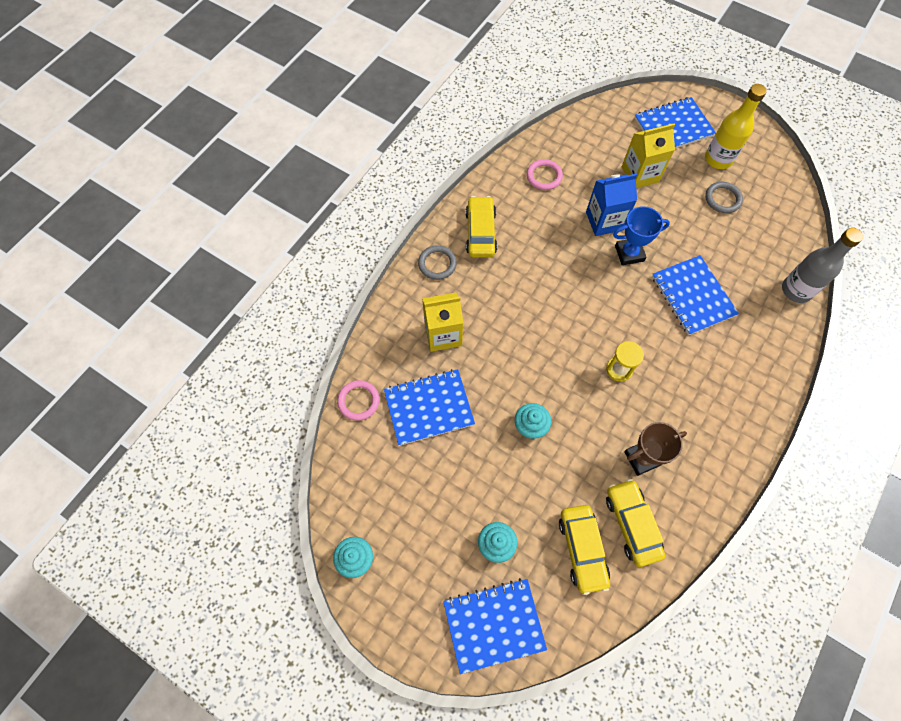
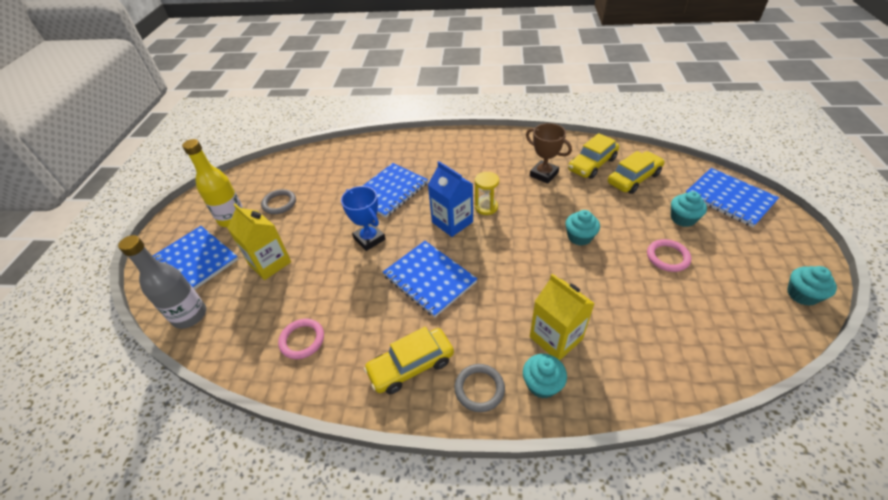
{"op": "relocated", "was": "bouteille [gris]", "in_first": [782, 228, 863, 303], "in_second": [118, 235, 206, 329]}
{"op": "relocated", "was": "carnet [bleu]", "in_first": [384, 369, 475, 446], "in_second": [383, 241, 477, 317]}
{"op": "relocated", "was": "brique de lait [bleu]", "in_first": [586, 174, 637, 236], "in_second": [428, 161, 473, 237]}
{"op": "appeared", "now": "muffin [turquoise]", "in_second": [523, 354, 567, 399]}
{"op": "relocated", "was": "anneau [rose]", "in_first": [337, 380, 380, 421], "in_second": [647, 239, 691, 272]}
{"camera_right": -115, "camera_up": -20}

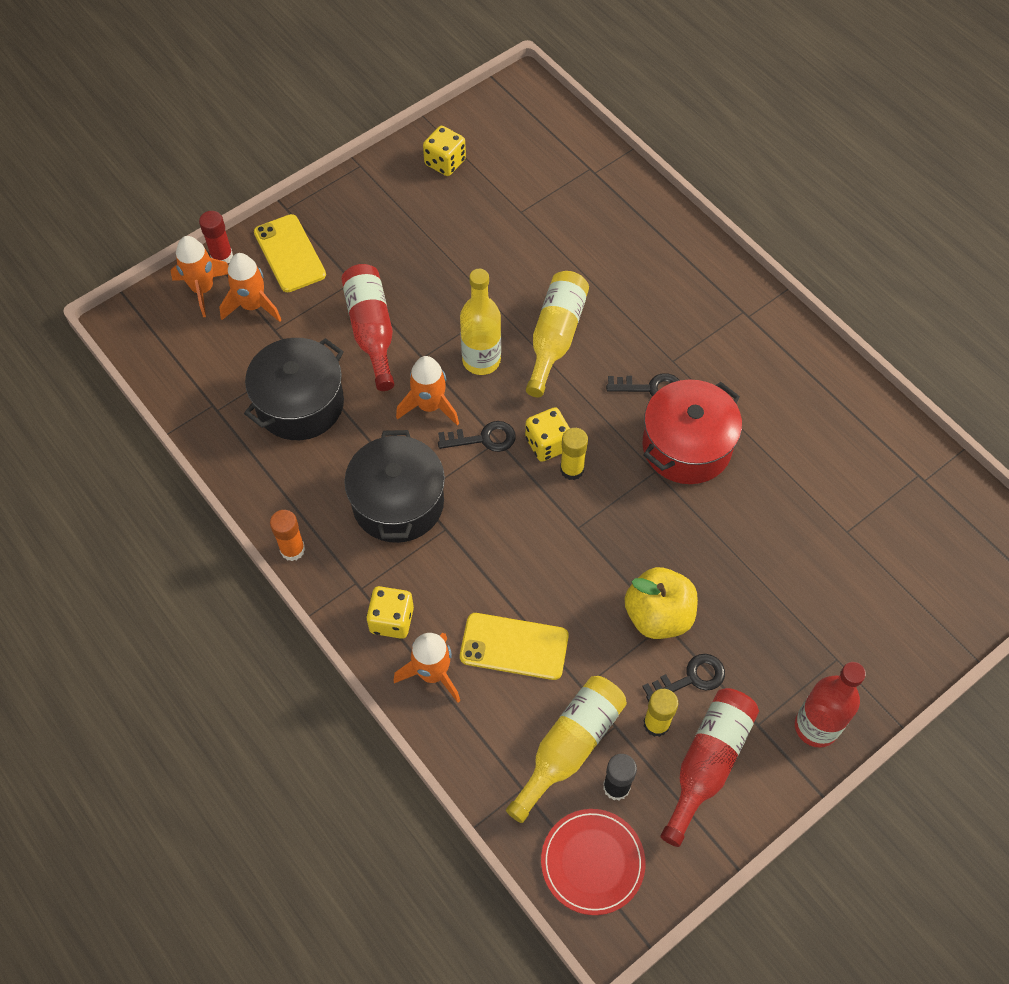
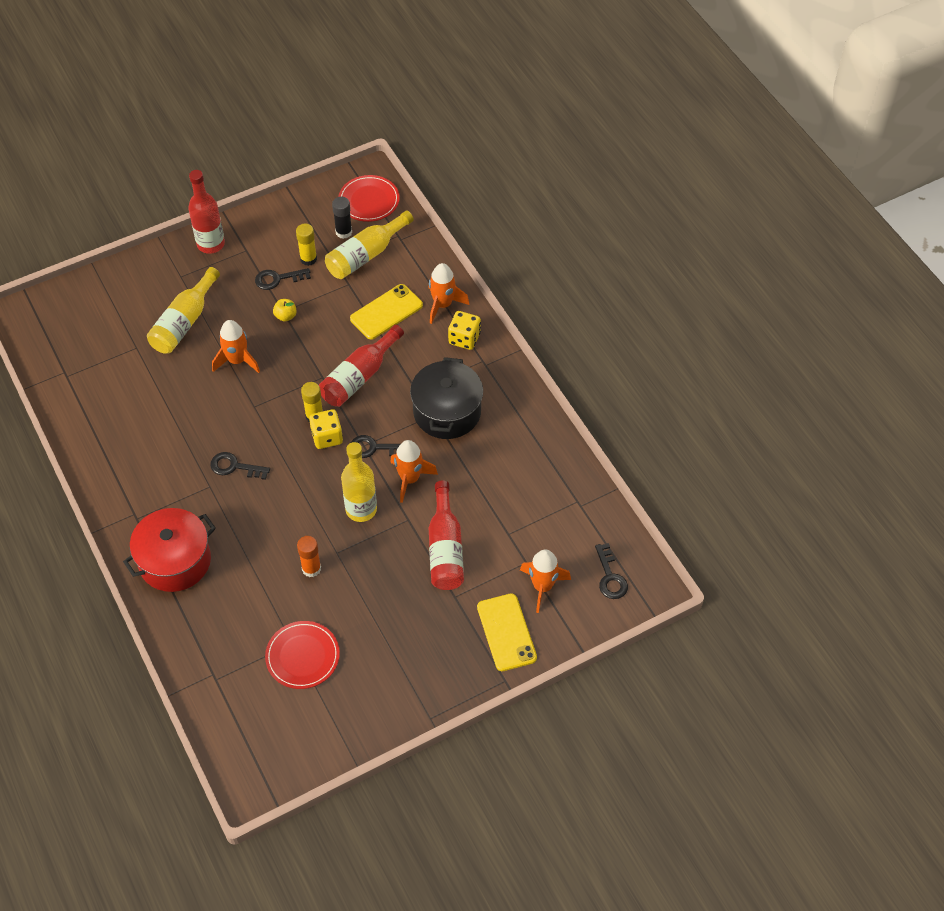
{"op": "relocated", "was": "marmite [rouge]", "in_first": [642, 379, 742, 484], "in_second": [123, 508, 216, 592]}
{"op": "relocated", "was": "bouteille [jaune]", "in_first": [526, 271, 589, 397], "in_second": [147, 267, 220, 354]}
{"op": "relocated", "was": "fusée [orange]", "in_first": [170, 236, 228, 317], "in_second": [212, 320, 260, 373]}
{"op": "appeared", "now": "assiette [rouge]", "in_second": [265, 621, 340, 689]}
{"op": "size", "was": "pomme [jaune]", "in_first": [625, 567, 698, 639], "in_second": [273, 299, 297, 322], "ratio": 0.48}
{"op": "relocated", "was": "bâton de colle [orange]", "in_first": [270, 510, 305, 561], "in_second": [297, 536, 321, 577]}
{"op": "relocated", "was": "bouteille [rouge]", "in_first": [660, 688, 759, 847], "in_second": [319, 325, 404, 407]}
{"op": "spun", "was": "téléphone [jaune]", "in_first": [460, 613, 569, 680], "in_second": [350, 284, 423, 340], "clockwise": -60}
{"op": "appeared", "now": "clé [noir]", "in_second": [595, 543, 628, 599]}
{"op": "missing", "was": "bâton de colle [rouge]", "in_first": [199, 211, 233, 263]}
{"op": "missing", "was": "marmite [noir]", "in_first": [244, 338, 344, 440]}
{"op": "missing", "was": "dé [jaune]", "in_first": [423, 126, 466, 176]}
{"camera_right": -170, "camera_up": -5}

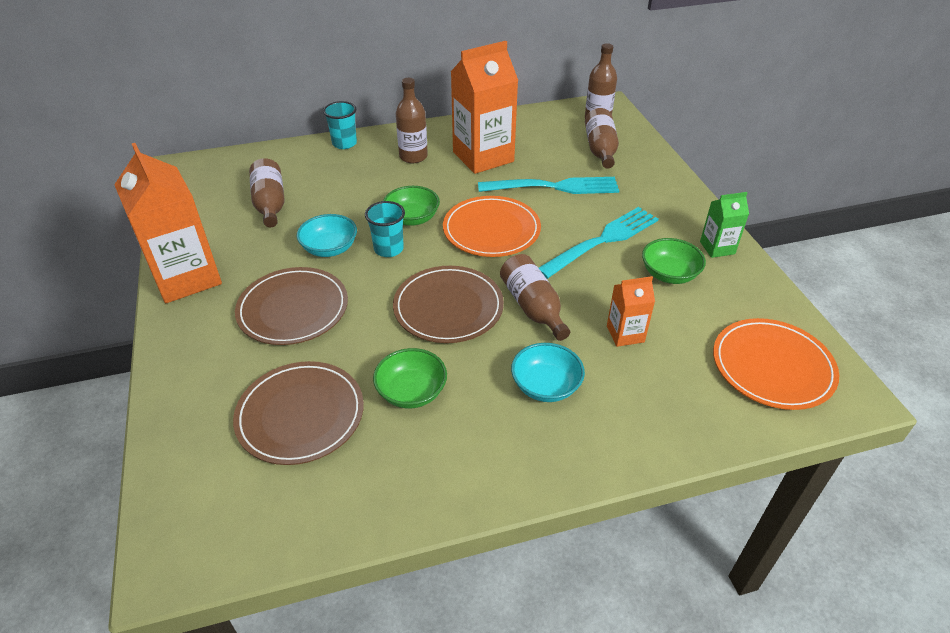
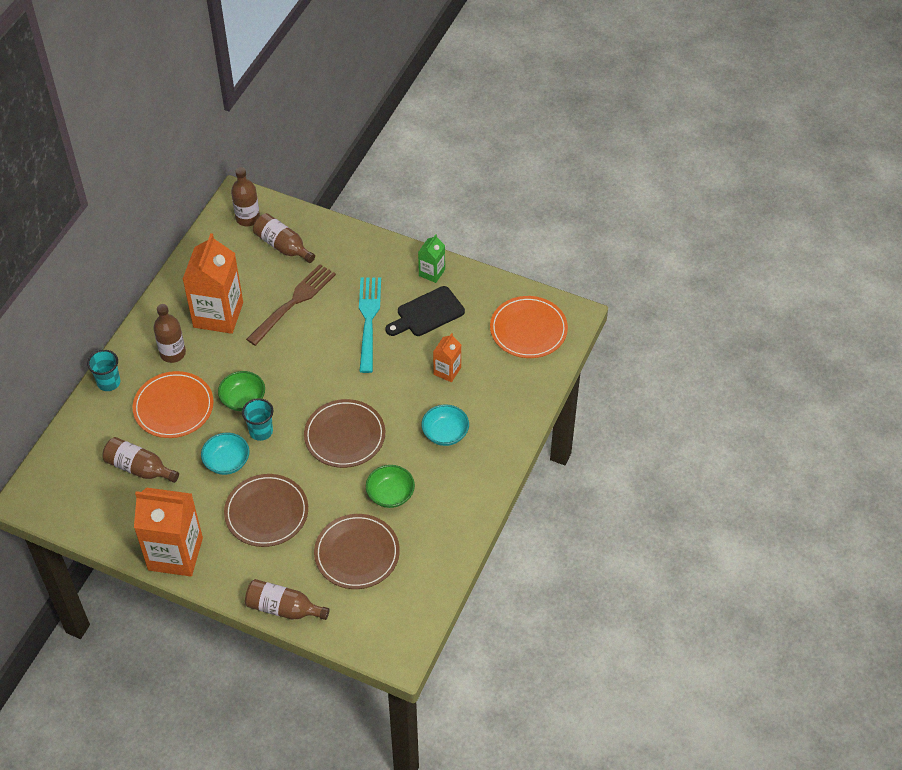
{"op": "relocated", "was": "assiette [orange]", "in_first": [443, 196, 541, 257], "in_second": [133, 371, 214, 438]}
{"op": "relocated", "was": "bouteille [marron]", "in_first": [500, 254, 570, 341], "in_second": [245, 579, 329, 620]}
{"op": "colour", "was": "fourchette [turquoise]", "now": "fourchette [marron]", "in_first": [478, 177, 619, 194], "in_second": [246, 264, 336, 346]}
{"op": "exchanged", "was": "bol [vert]", "now": "planche à découper [noir]", "in_first": [642, 238, 706, 284], "in_second": [386, 286, 465, 336]}
{"camera_right": -50, "camera_up": 10}

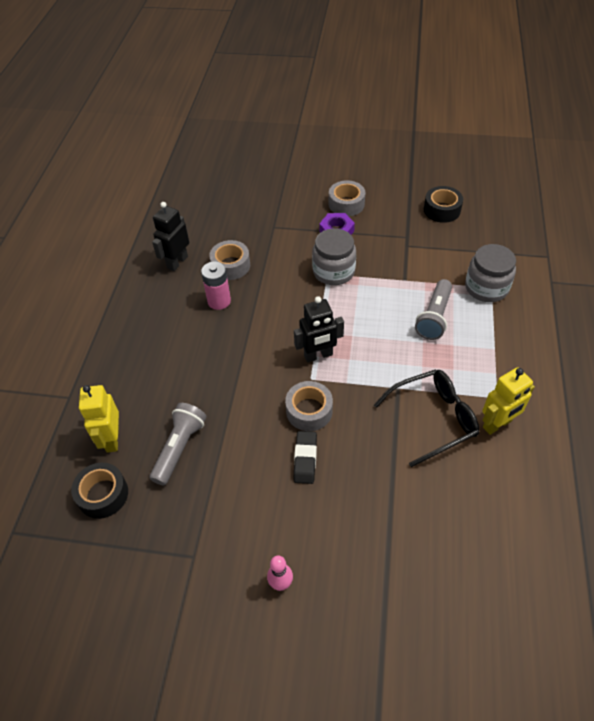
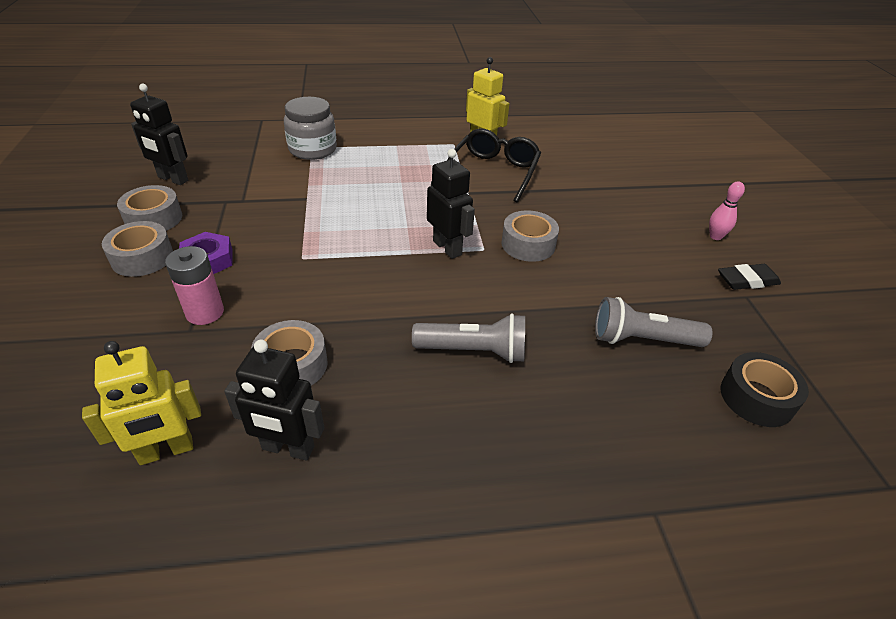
{"op": "relocated", "was": "robot [jaune]", "in_first": [79, 385, 119, 453], "in_second": [82, 341, 201, 465]}
{"op": "appeared", "now": "ruban adhésif [gris]", "in_second": [117, 185, 182, 231]}
{"op": "exchanged", "was": "ruban adhésif [noir]", "now": "robot [noir]", "in_first": [424, 186, 463, 223], "in_second": [130, 84, 188, 185]}
{"op": "relocated", "was": "pile [rose]", "in_first": [201, 261, 231, 310], "in_second": [165, 246, 224, 325]}
{"op": "relocated", "was": "lampe de poche [gris]", "in_first": [415, 279, 452, 340], "in_second": [412, 314, 525, 363]}
{"op": "spun", "was": "lunettes [noir]", "in_first": [374, 369, 479, 467], "in_second": [448, 128, 541, 202], "clockwise": 60}
{"op": "relocated", "was": "gomme [noir]", "in_first": [294, 431, 317, 484], "in_second": [718, 264, 781, 290]}
{"op": "missing", "was": "bocal [gris]", "in_first": [312, 229, 356, 285]}
{"camera_right": -110, "camera_up": -10}

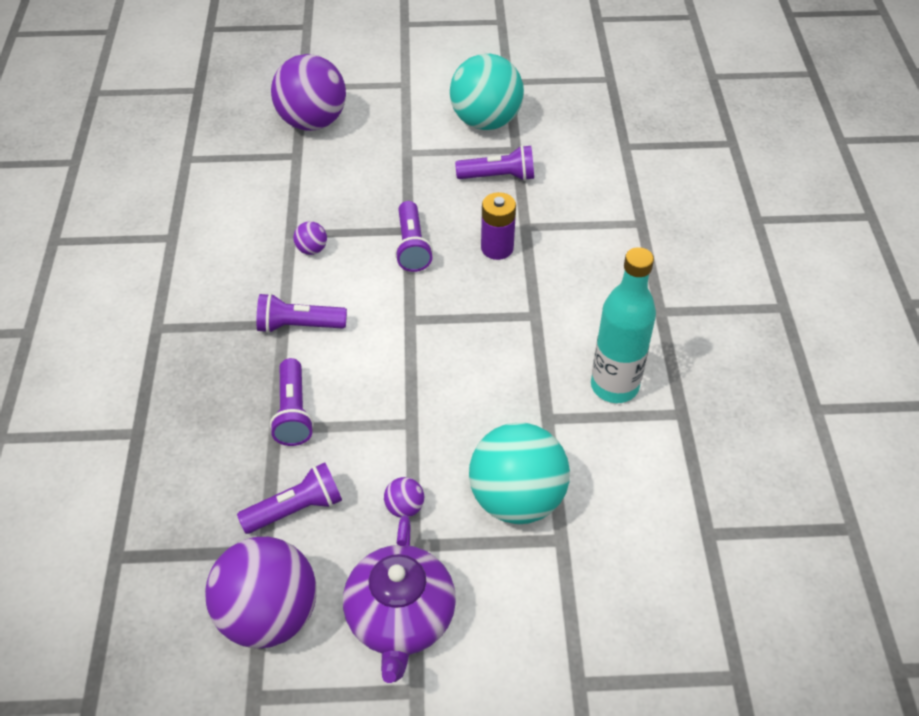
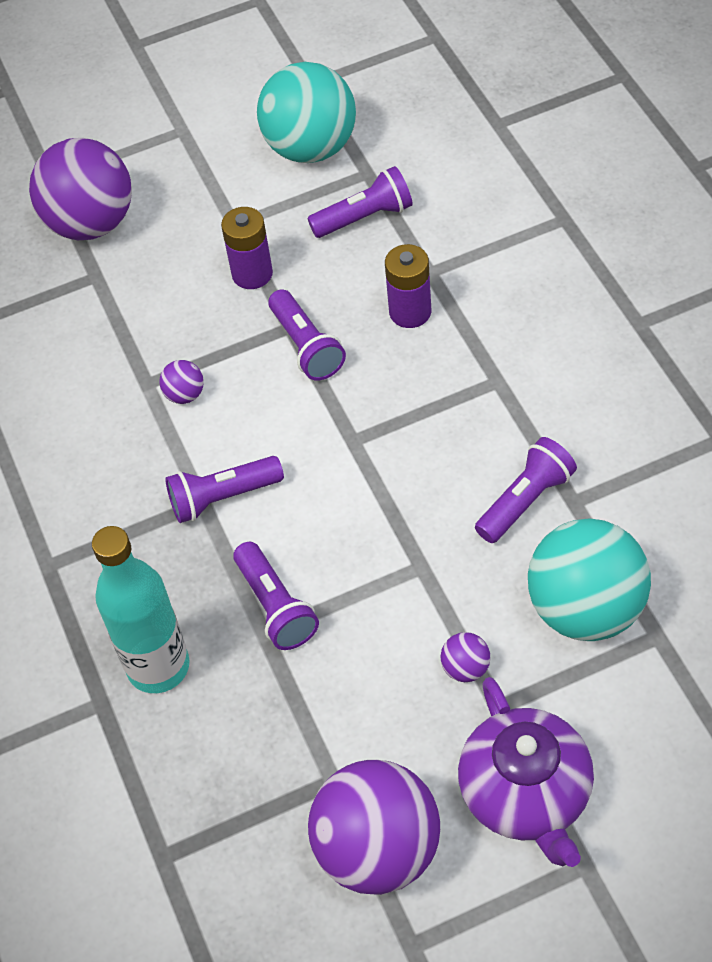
{"op": "relocated", "was": "bouteille [turquoise]", "in_first": [591, 247, 656, 403], "in_second": [92, 526, 190, 693]}
{"op": "appeared", "now": "pile [violet]", "in_second": [221, 207, 273, 289]}
{"op": "relocated", "was": "lampe de poche [violet]", "in_first": [237, 462, 342, 534], "in_second": [475, 437, 577, 543]}
{"camera_right": -15, "camera_up": 5}

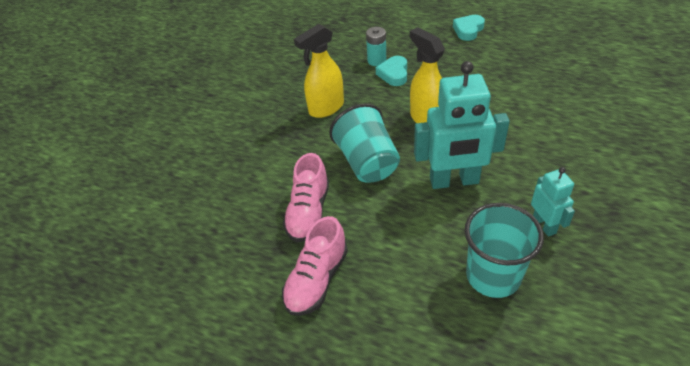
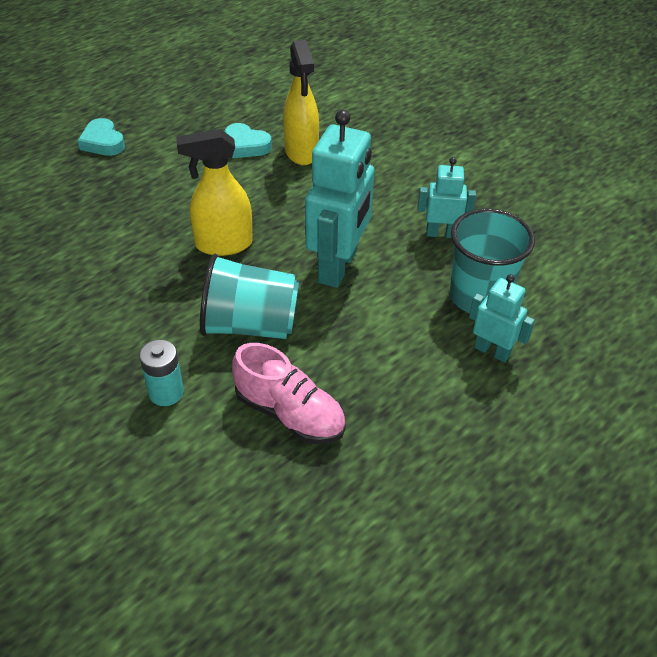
{"op": "relocated", "was": "pile [turquoise]", "in_first": [366, 27, 386, 66], "in_second": [139, 340, 184, 406]}
{"op": "relocated", "was": "cœur [turquoise]", "in_first": [376, 56, 407, 86], "in_second": [225, 123, 272, 158]}
{"op": "relocated", "was": "vaporisateur [jaune]", "in_first": [294, 24, 344, 118], "in_second": [283, 40, 319, 165]}
{"op": "appeared", "now": "robot [turquoise]", "in_second": [469, 274, 535, 362]}
{"op": "missing", "was": "chaussure [rose]", "in_first": [282, 216, 348, 316]}
{"camera_right": -70, "camera_up": 0}

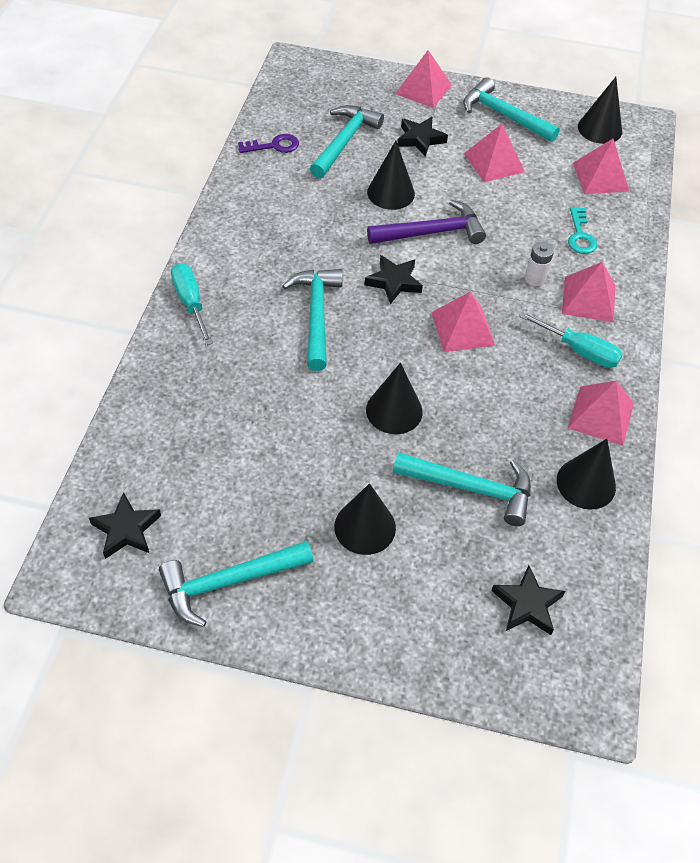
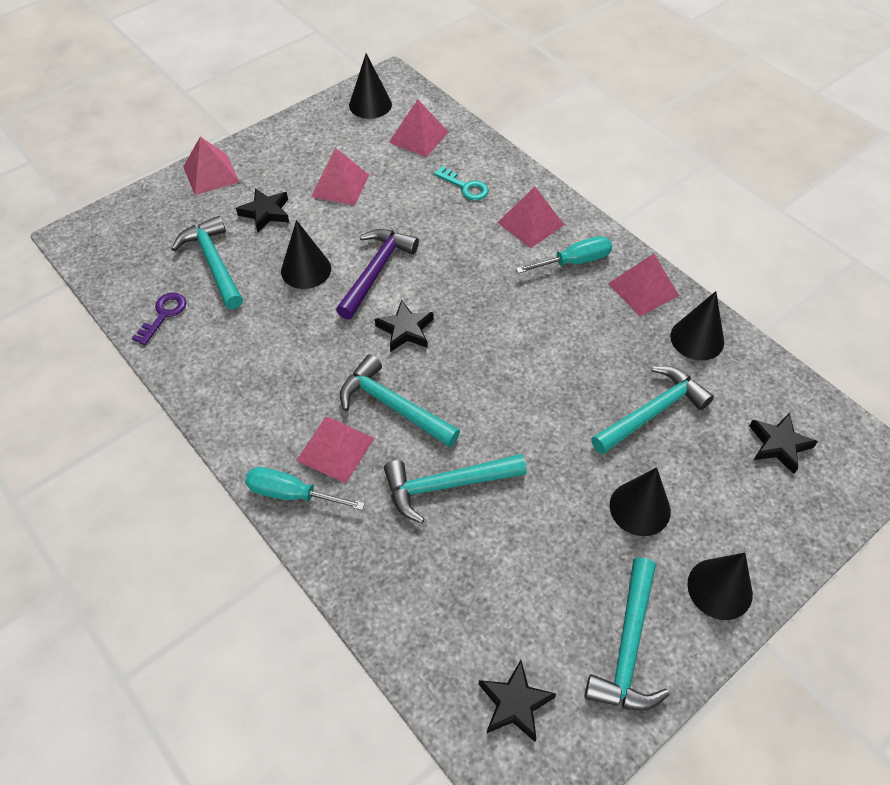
{"op": "relocated", "was": "pyramide [rose]", "in_first": [431, 291, 495, 352], "in_second": [296, 417, 374, 483]}
{"op": "relocated", "was": "marteau [turquoise]", "in_first": [463, 77, 560, 142], "in_second": [384, 454, 527, 523]}
{"op": "relocated", "was": "cône [noir]", "in_first": [366, 363, 423, 434], "in_second": [687, 553, 753, 620]}
{"op": "missing", "was": "pile [blanc]", "in_first": [525, 242, 554, 286]}
{"camera_right": -50, "camera_up": 0}

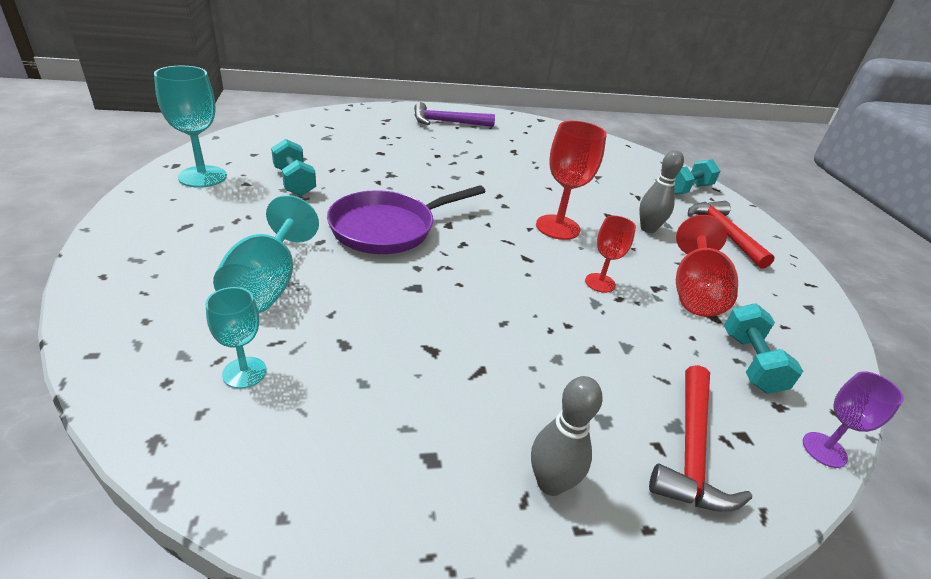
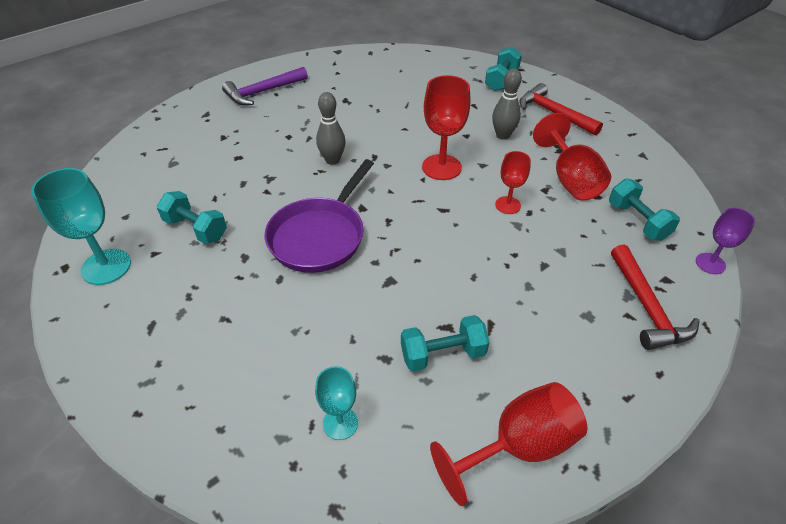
{"op": "relocated", "was": "quille [gris]", "in_first": [531, 376, 603, 496], "in_second": [316, 92, 346, 165]}
{"op": "appeared", "now": "haltère [turquoise]", "in_second": [401, 315, 489, 371]}
{"op": "appeared", "now": "verre à pied [rouge]", "in_second": [430, 382, 588, 506]}
{"op": "missing", "was": "verre à pied [turquoise]", "in_first": [213, 195, 319, 313]}
{"camera_right": -25, "camera_up": 10}

